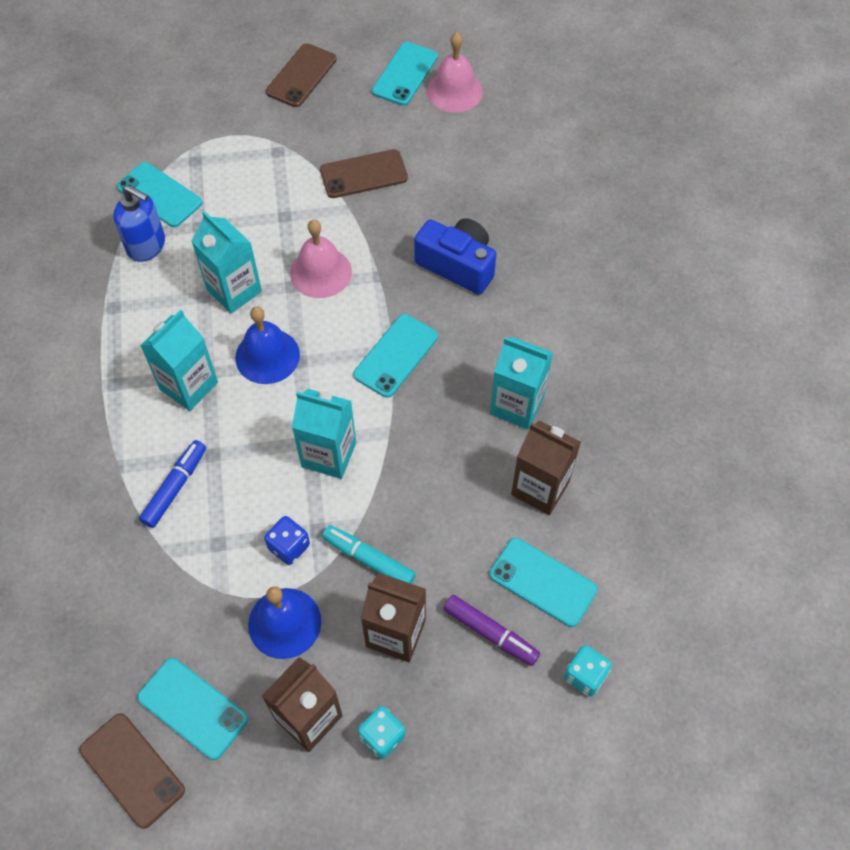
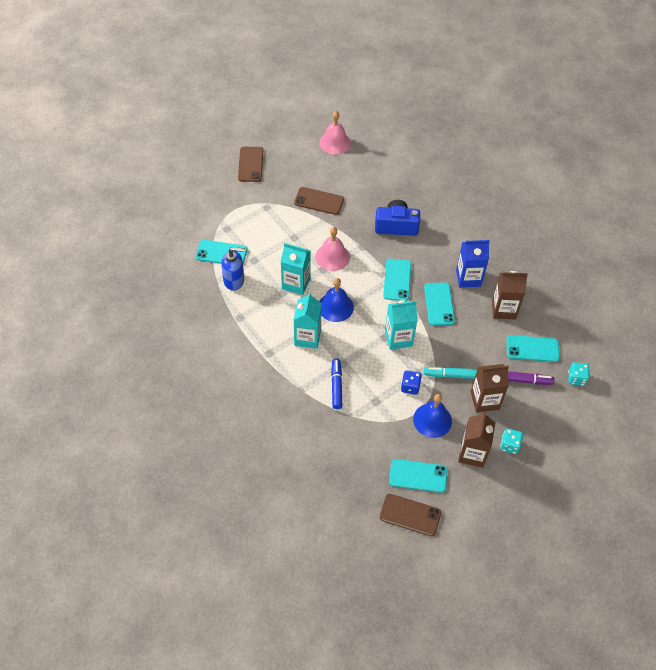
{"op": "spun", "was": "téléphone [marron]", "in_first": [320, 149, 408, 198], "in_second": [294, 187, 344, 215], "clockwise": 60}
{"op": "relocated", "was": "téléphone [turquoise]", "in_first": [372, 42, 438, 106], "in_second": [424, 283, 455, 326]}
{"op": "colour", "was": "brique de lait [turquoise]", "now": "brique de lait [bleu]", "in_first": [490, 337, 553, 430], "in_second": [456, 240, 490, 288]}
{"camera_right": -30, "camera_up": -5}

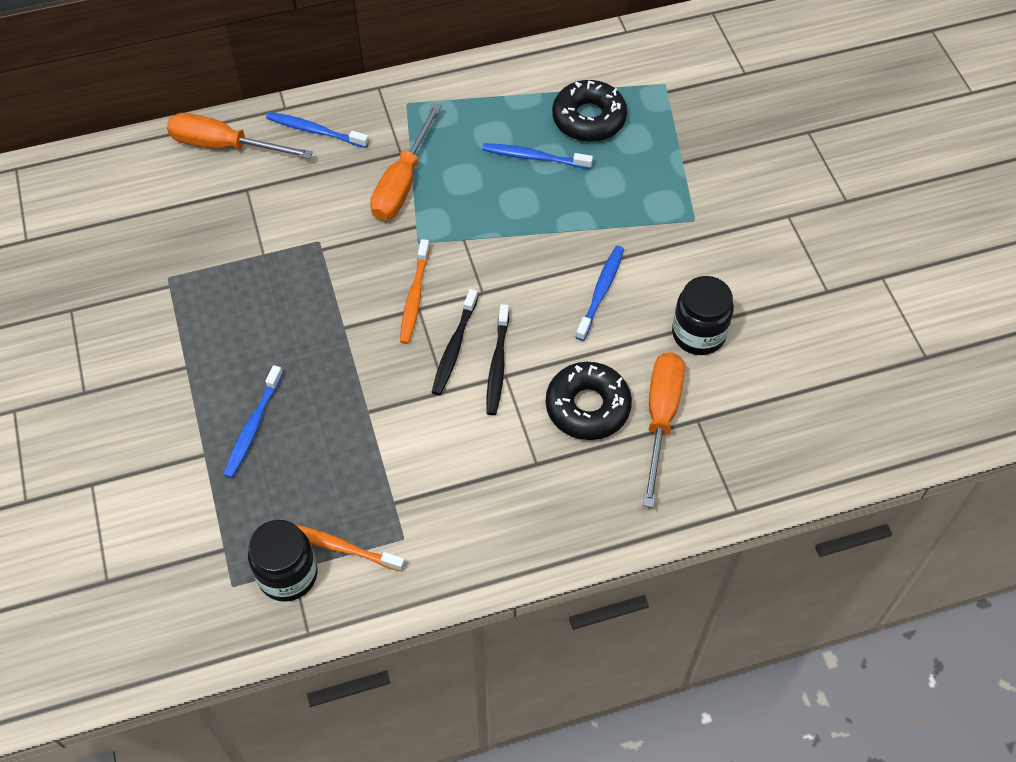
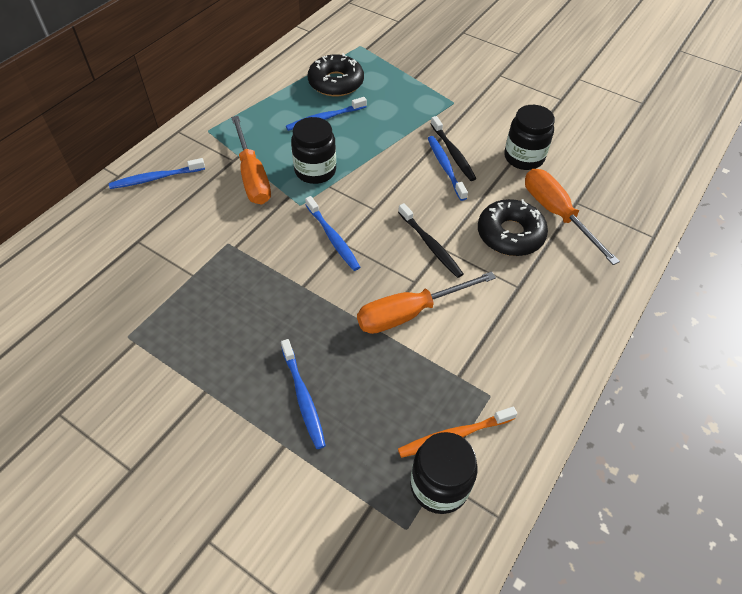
{"op": "appeared", "now": "bocal [noir]", "in_second": [291, 117, 336, 184]}
{"op": "colour", "was": "brosse à dents [orange]", "now": "brosse à dents [bleu]", "in_first": [400, 239, 430, 344], "in_second": [305, 196, 360, 271]}
{"op": "relocated", "was": "tournevis [orange]", "in_first": [167, 113, 313, 159], "in_second": [357, 271, 496, 334]}
{"op": "relocated", "was": "brosse à dents [noir]", "in_first": [432, 289, 478, 395], "in_second": [431, 116, 477, 181]}
{"camera_right": -40, "camera_up": -5}

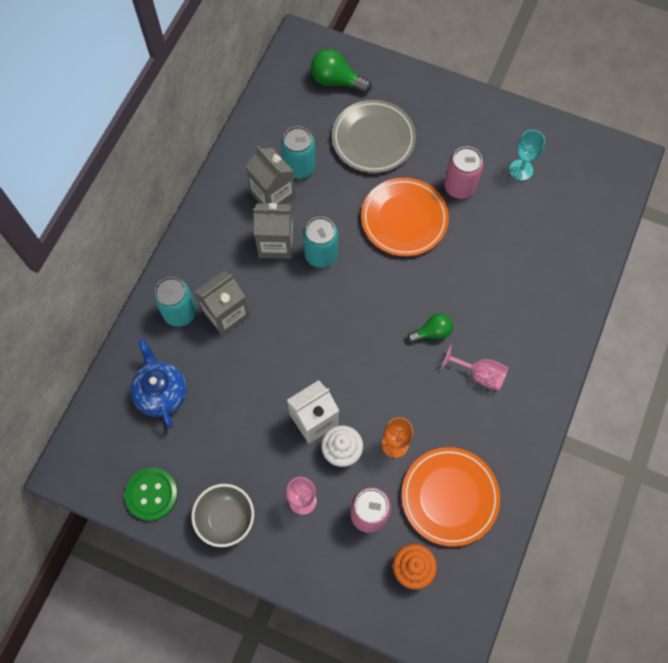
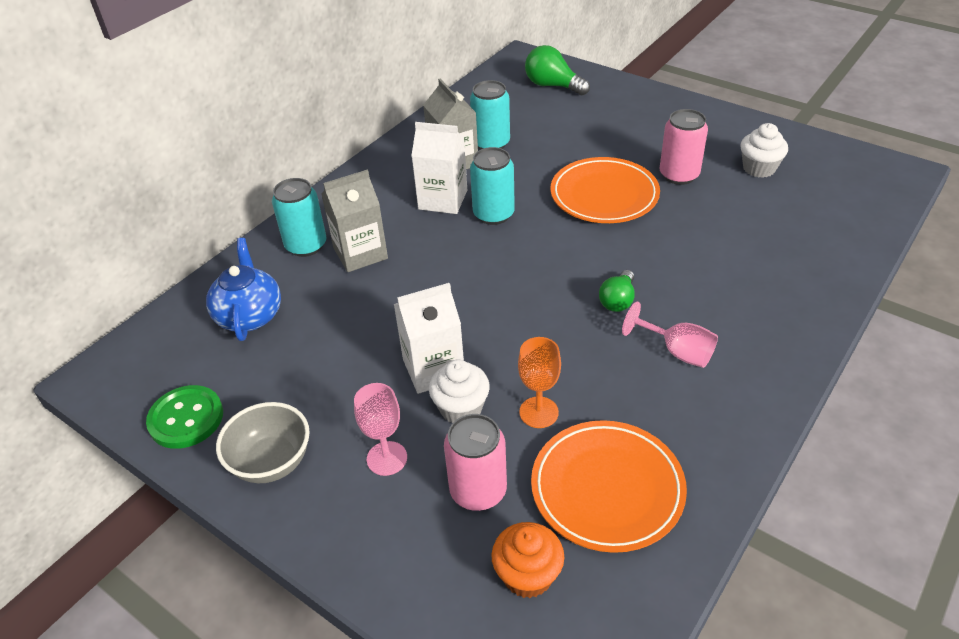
{"op": "colour", "was": "brique de lait [gris]", "now": "brique de lait [blanc]", "in_first": [253, 203, 293, 259], "in_second": [411, 122, 467, 214]}
{"op": "spun", "was": "ampoule [vert]", "in_first": [407, 313, 453, 343], "in_second": [599, 270, 635, 312], "clockwise": 120}
{"op": "exchanged", "was": "verre à pied [turquoise]", "now": "muffin [blanc]", "in_first": [509, 130, 545, 181], "in_second": [741, 123, 788, 178]}
{"op": "missing", "was": "assiette [gris]", "in_first": [332, 100, 416, 173]}
{"camera_right": 15, "camera_up": -25}

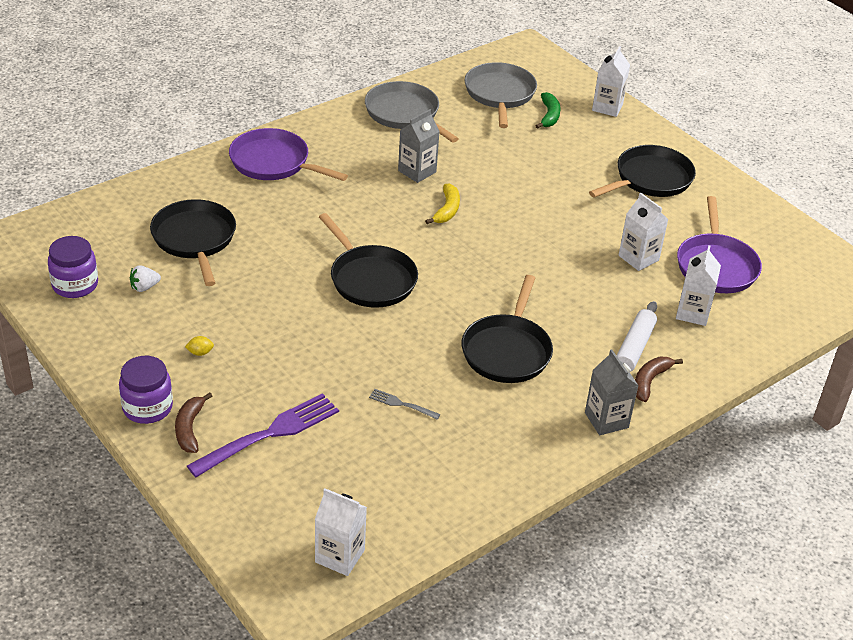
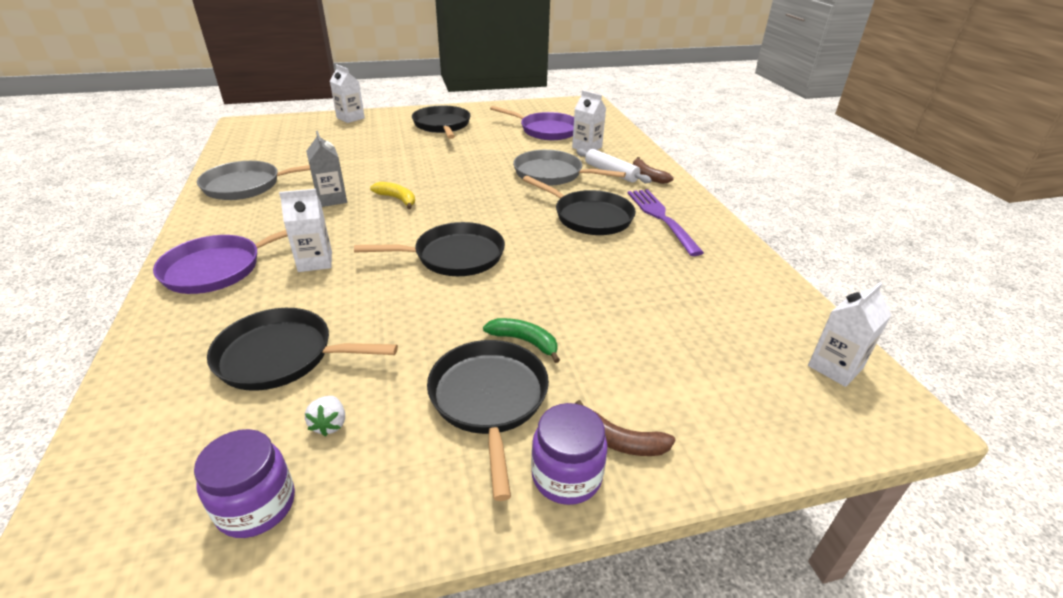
{"op": "relocated", "was": "brique de lait [blanc]", "in_first": [619, 193, 669, 271], "in_second": [279, 189, 332, 272]}
{"op": "exchanged", "was": "citron [jaune]", "now": "poêle [noir]", "in_first": [185, 336, 214, 356], "in_second": [427, 340, 549, 501]}
{"op": "relocated", "was": "banane [vert]", "in_first": [535, 92, 561, 129], "in_second": [483, 318, 560, 363]}
{"op": "relocated", "was": "poêle [gris]", "in_first": [465, 62, 537, 128], "in_second": [513, 150, 626, 186]}
{"op": "relocated", "was": "fourchette [violet]", "in_first": [187, 393, 339, 477], "in_second": [628, 189, 704, 256]}
{"op": "missing", "was": "fourchette [gris]", "in_first": [369, 389, 440, 420]}
{"op": "missing", "was": "brique de lait [gris]", "in_first": [585, 350, 639, 435]}
{"camera_right": -65, "camera_up": -5}

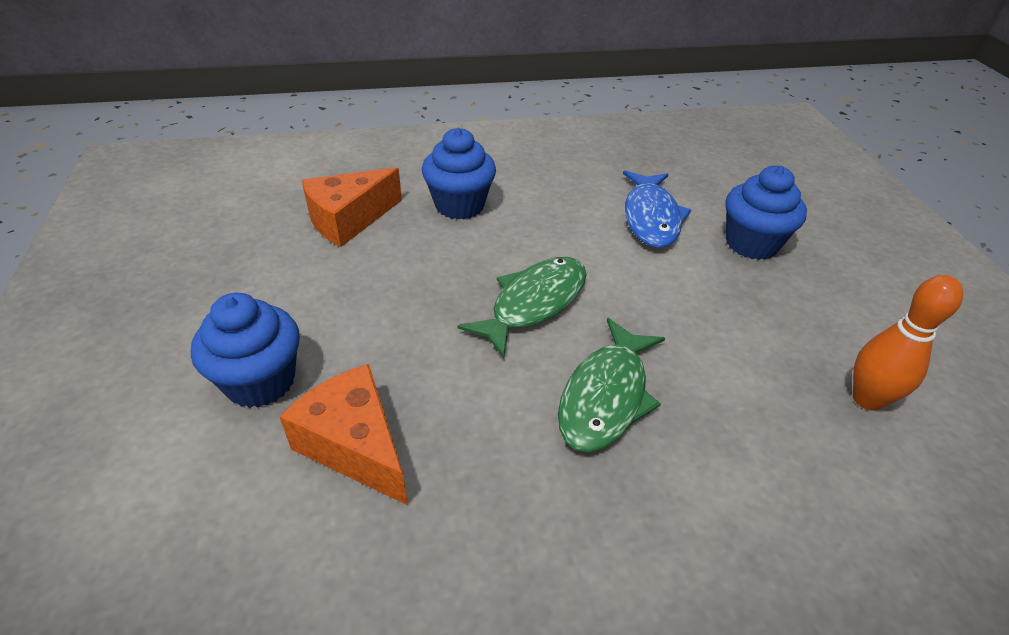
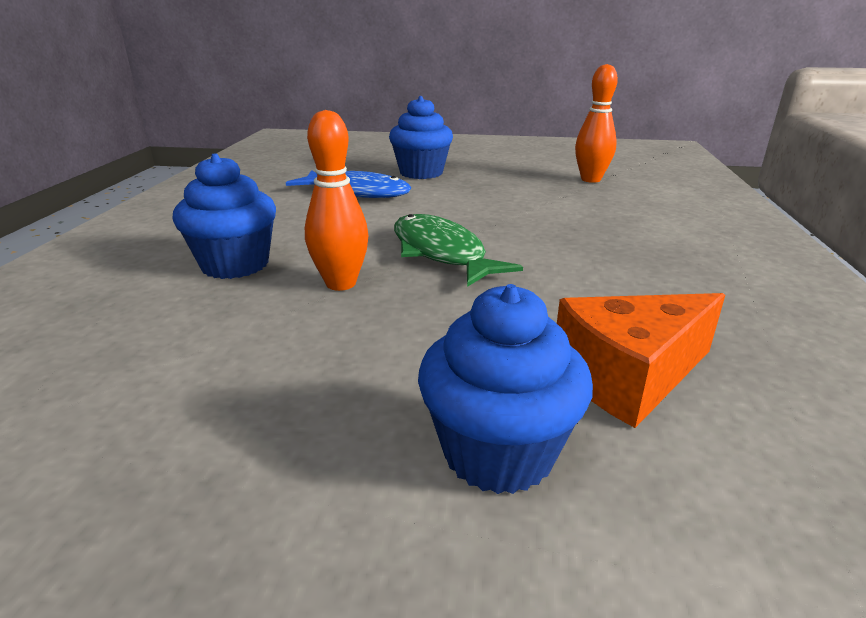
{"op": "appeared", "now": "quille [orange]", "in_second": [305, 110, 368, 291]}
{"op": "missing", "was": "fromage [orange]", "in_first": [302, 168, 402, 247]}
{"op": "missing", "was": "poisson [vert]", "in_first": [558, 318, 665, 452]}
{"camera_right": -70, "camera_up": -15}

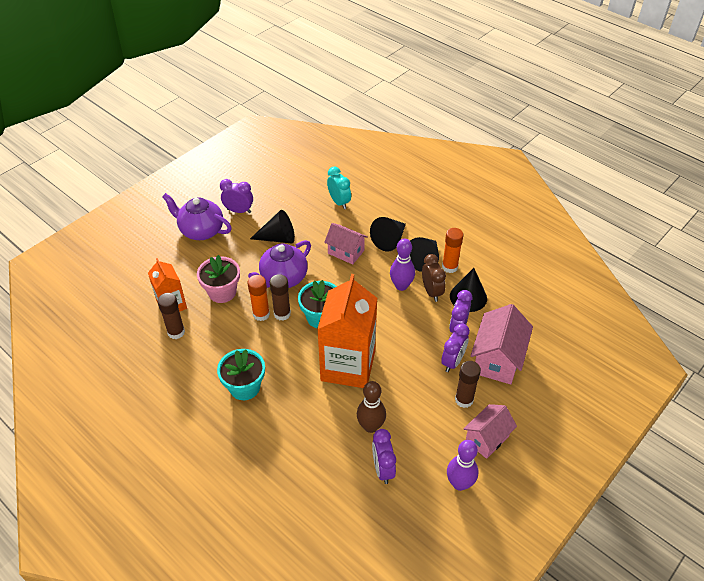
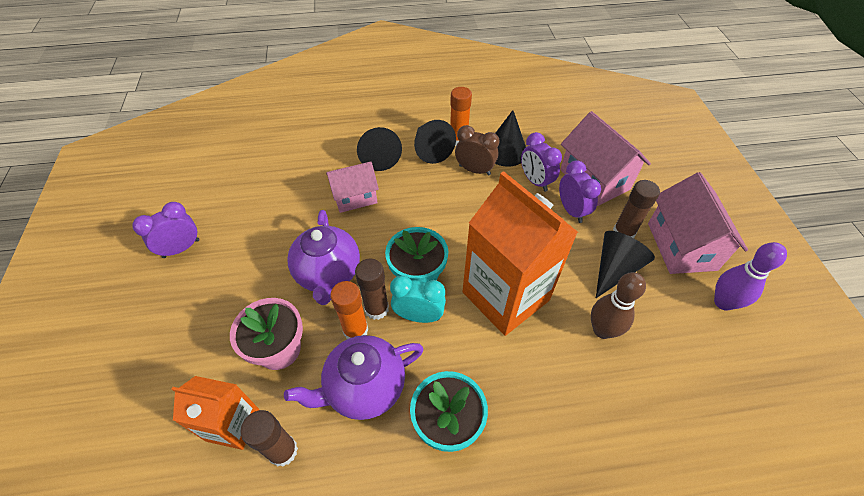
{"op": "relocated", "was": "théière [violet]", "in_first": [162, 193, 232, 240], "in_second": [284, 335, 424, 420]}
{"op": "relocated", "was": "réveil [turquoise]", "in_first": [327, 167, 351, 209], "in_second": [390, 276, 446, 323]}
{"op": "relocated", "was": "cône [noir]", "in_first": [250, 210, 295, 244], "in_second": [596, 231, 655, 298]}
{"op": "size", "was": "maison [rose]", "in_first": [463, 404, 517, 459], "in_second": [648, 172, 748, 274], "ratio": 1.52}
{"op": "missing", "was": "réveil [violet]", "in_first": [372, 429, 396, 484]}
{"op": "missing", "was": "quille [violet]", "in_first": [390, 239, 415, 291]}
{"camera_right": -50, "camera_up": 5}

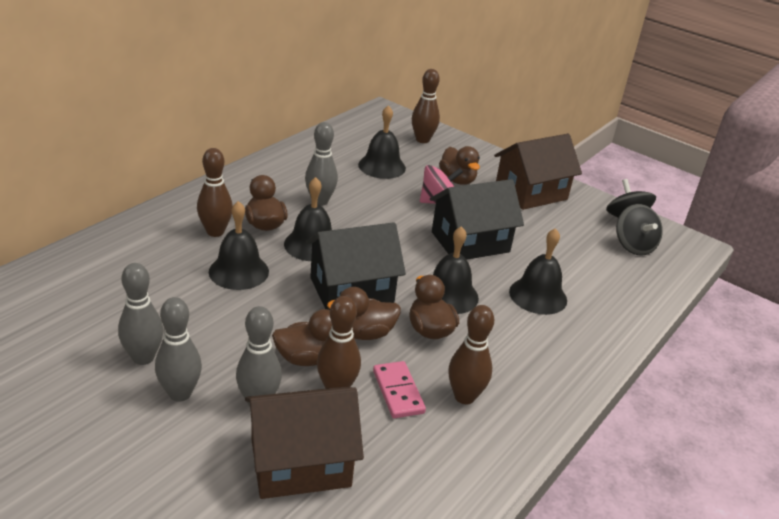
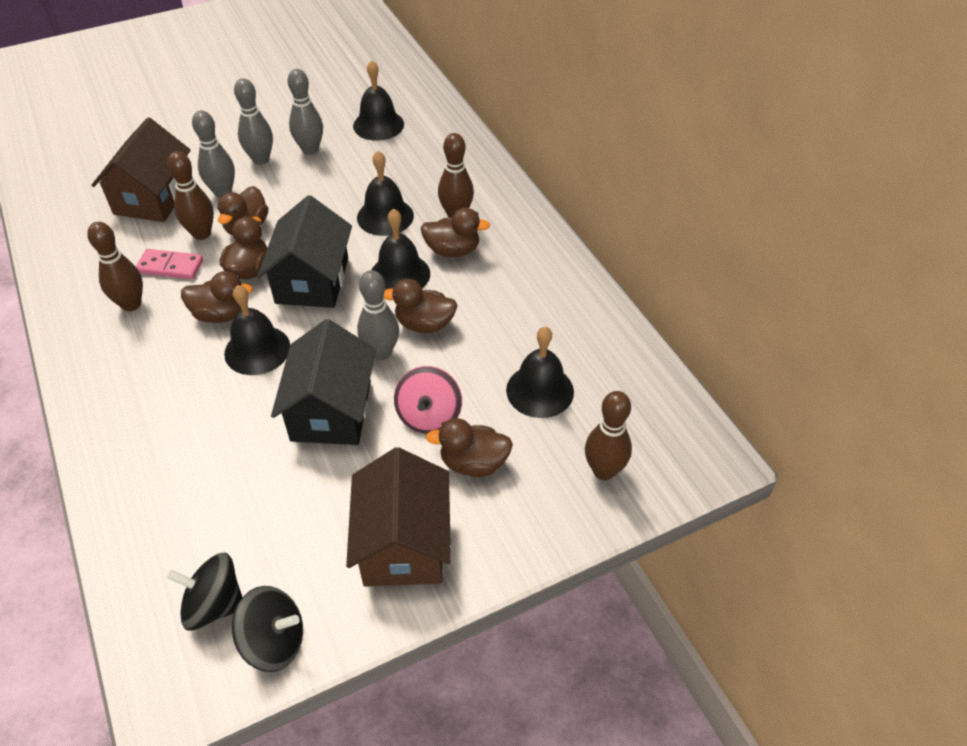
{"op": "relocated", "was": "cloche [noir]", "in_first": [509, 228, 567, 315], "in_second": [353, 60, 404, 141]}
{"op": "relocated", "was": "quille [gris]", "in_first": [305, 122, 338, 206], "in_second": [357, 270, 399, 360]}
{"op": "appeared", "now": "canard [marron]", "in_second": [384, 279, 457, 333]}
{"camera_right": 120, "camera_up": 15}

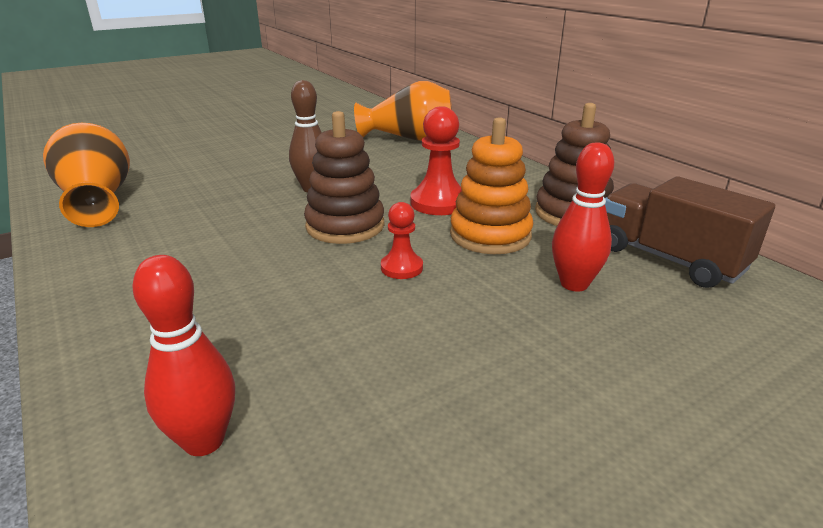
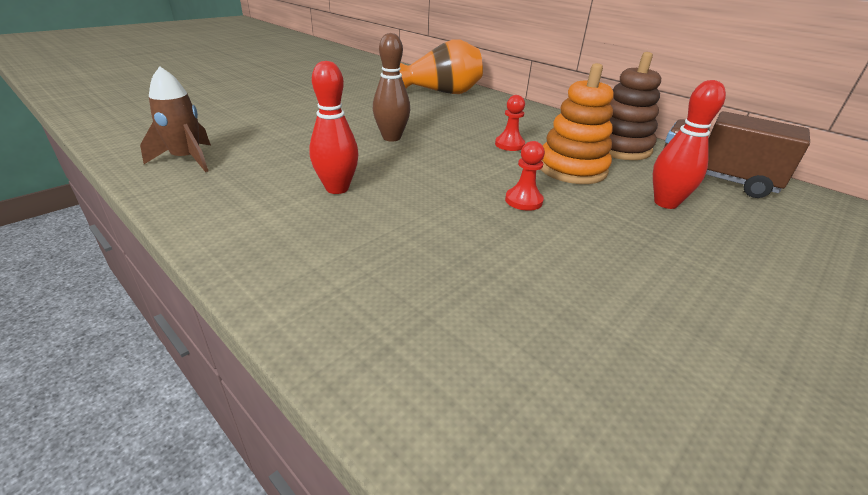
{"op": "exchanged", "was": "vase [orange]", "now": "fusée [marron]", "in_first": [43, 123, 130, 227], "in_second": [140, 66, 211, 172]}
{"op": "relocated", "was": "quille [rouge]", "in_first": [132, 255, 235, 456], "in_second": [309, 61, 359, 194]}
{"op": "size", "was": "pion [rouge]", "in_first": [411, 106, 462, 215], "in_second": [495, 95, 525, 151], "ratio": 0.59}
{"op": "missing", "was": "jouet à empiler [marron]", "in_first": [304, 111, 384, 244]}
{"camera_right": -15, "camera_up": 5}

